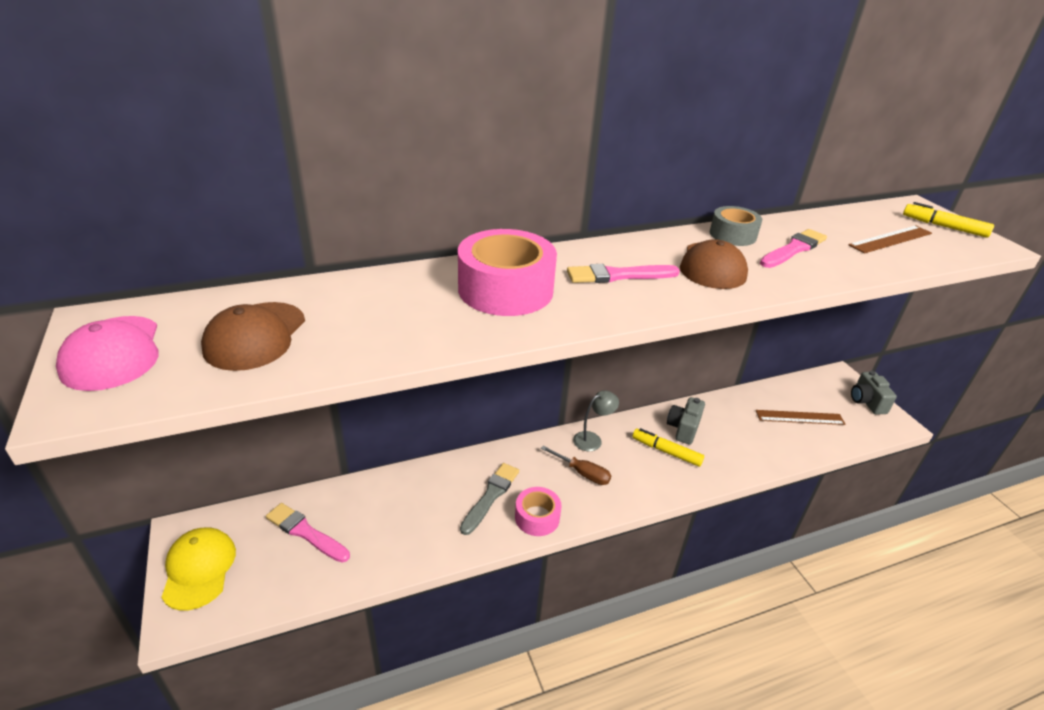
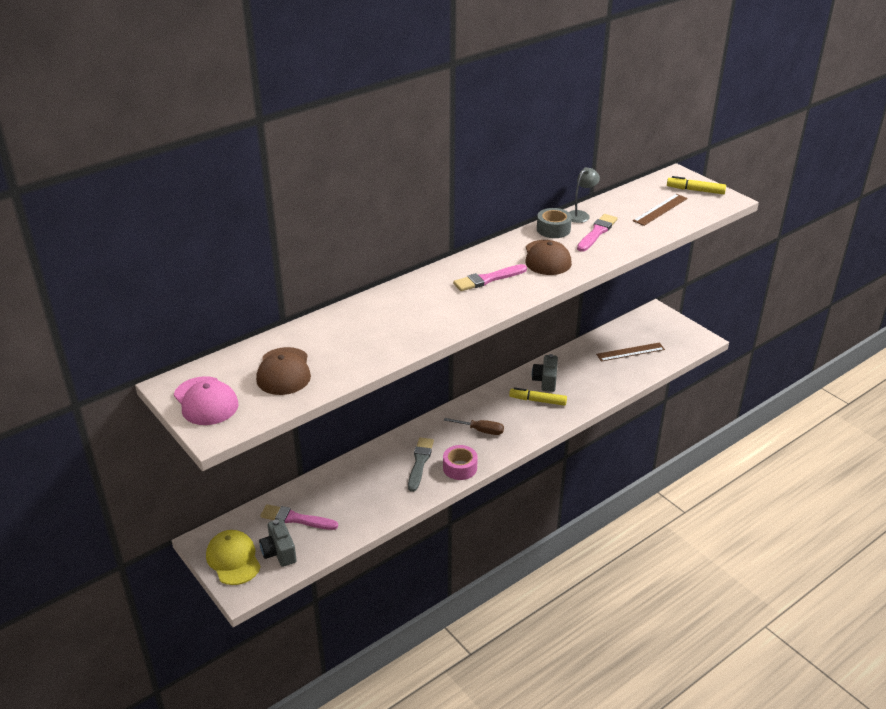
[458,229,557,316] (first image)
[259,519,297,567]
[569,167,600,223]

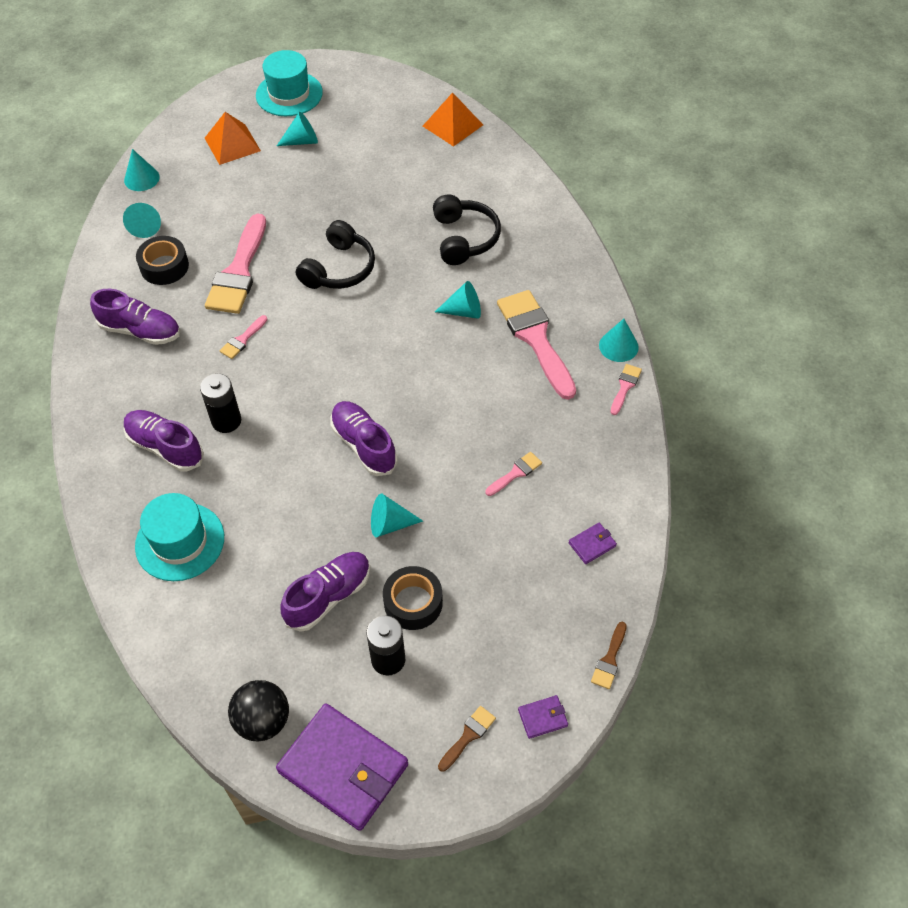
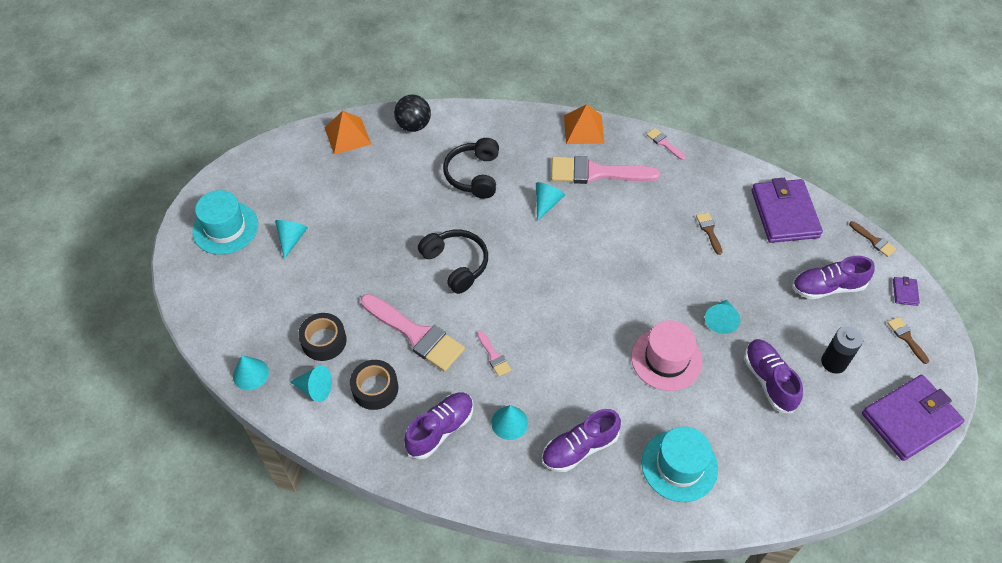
[564,104,605,144]
[443,138,499,199]
[491,405,528,440]
[200,373,241,433] (first image)
[792,256,875,299]
[696,212,722,255]
[752,178,823,243]
[298,313,347,361]
[394,95,431,132]
[631,320,703,391]

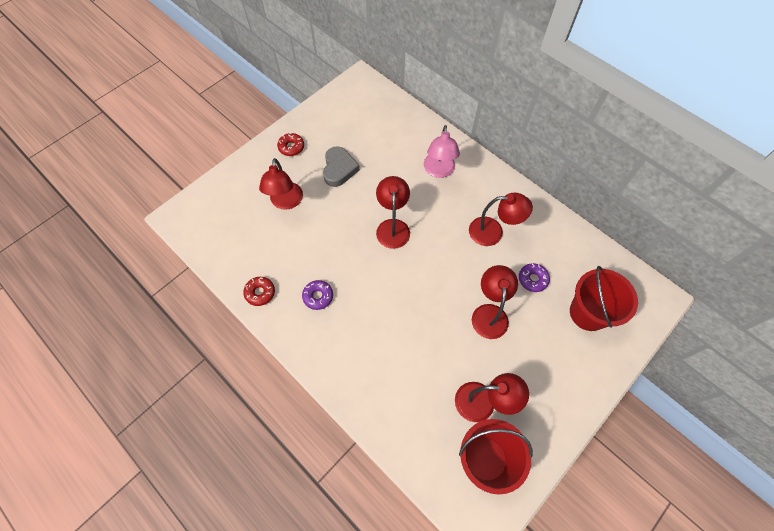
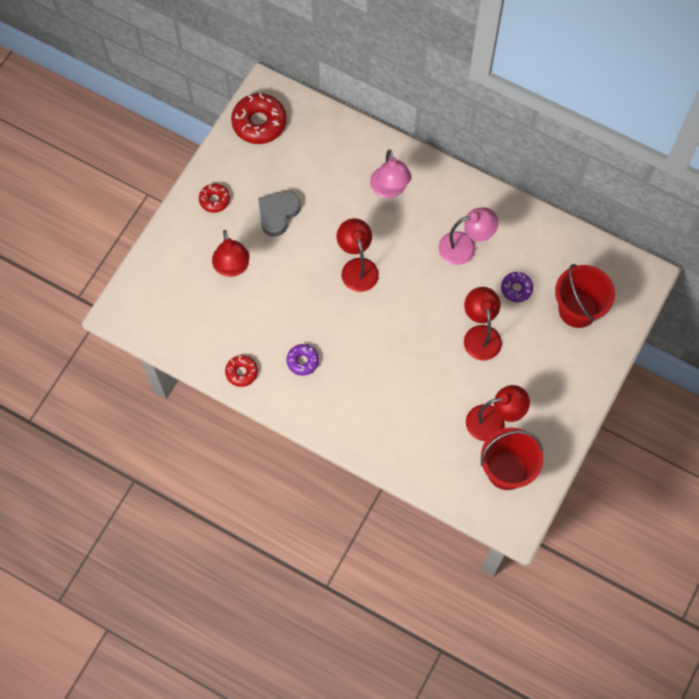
[258,191,301,237]
[438,208,499,265]
[231,93,287,144]

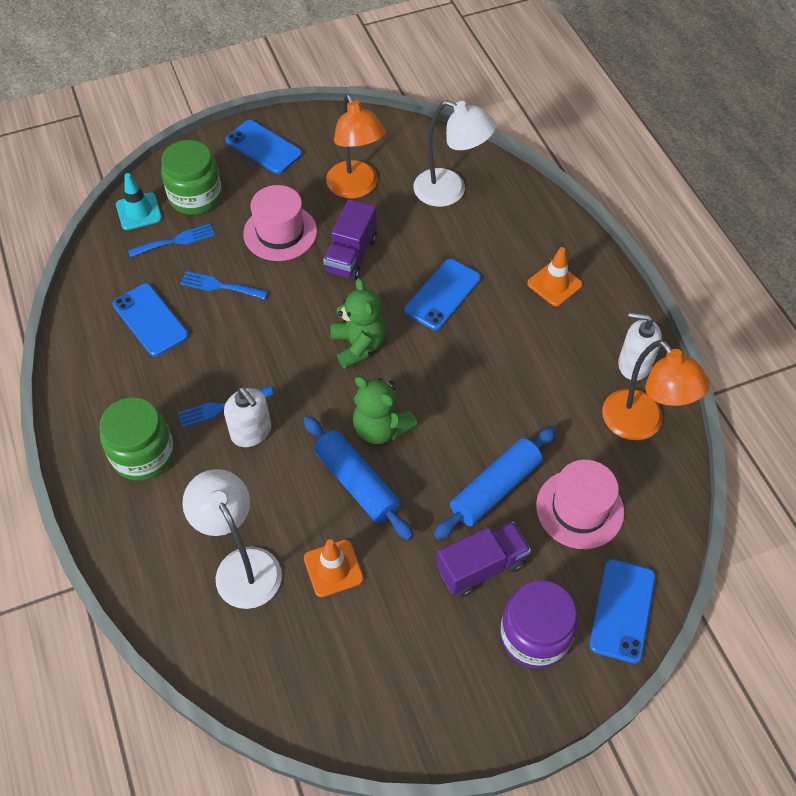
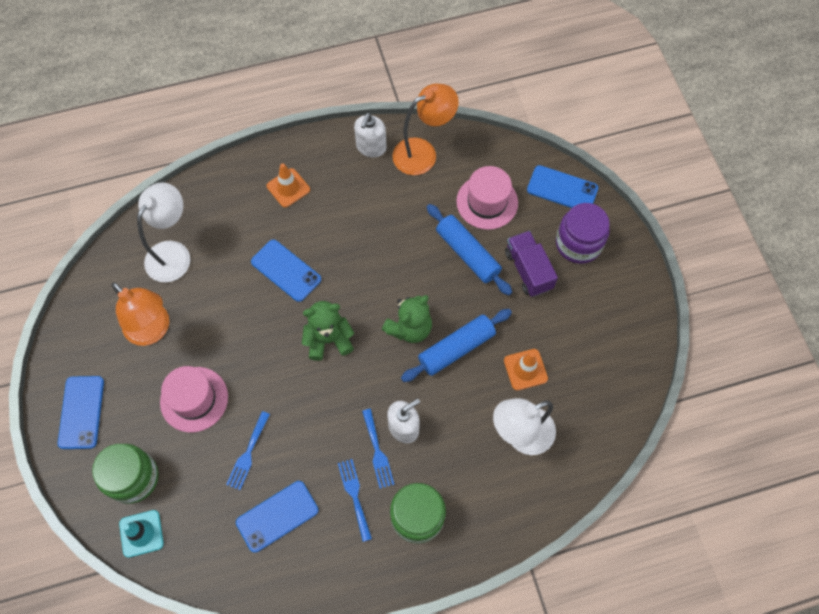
[112,282,169,346]
[58,376,104,449]
[323,199,377,280] (first image)
[338,459,372,542]

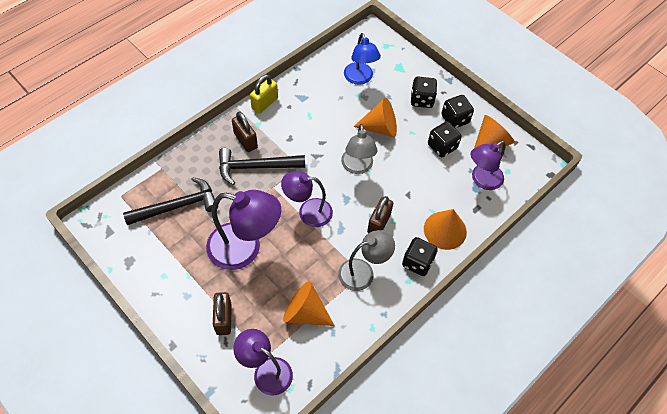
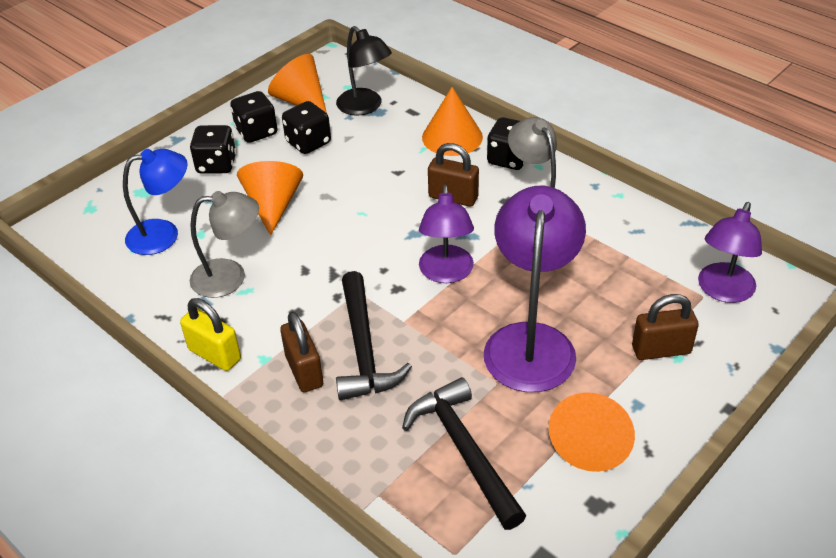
[280,311,323,392]
[189,191,259,298]
[336,26,392,115]
[549,392,635,472]

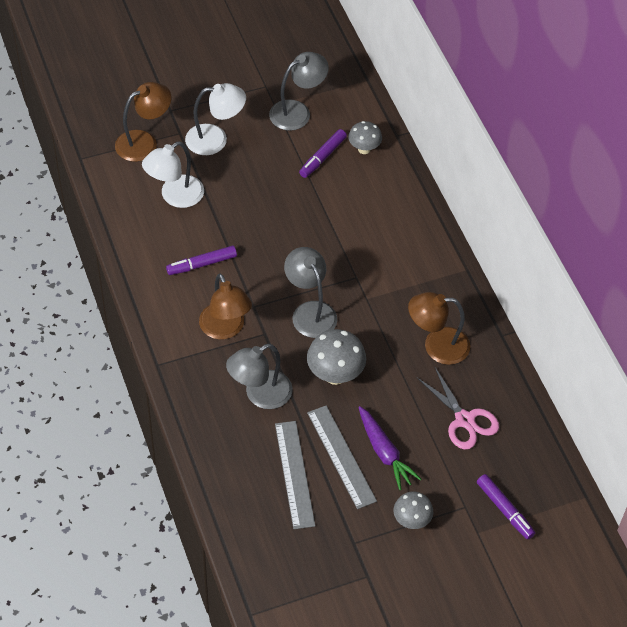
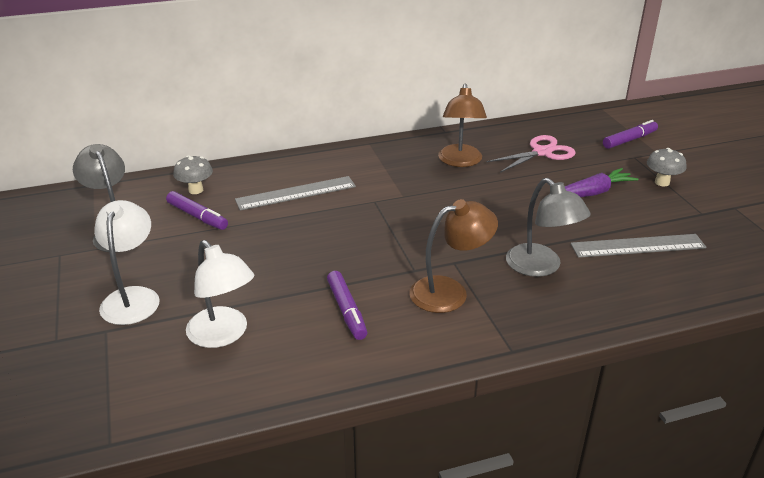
[115,82,171,162] (first image)
[284,247,337,338] (first image)
[307,329,366,385] (first image)
[235,176,356,211]

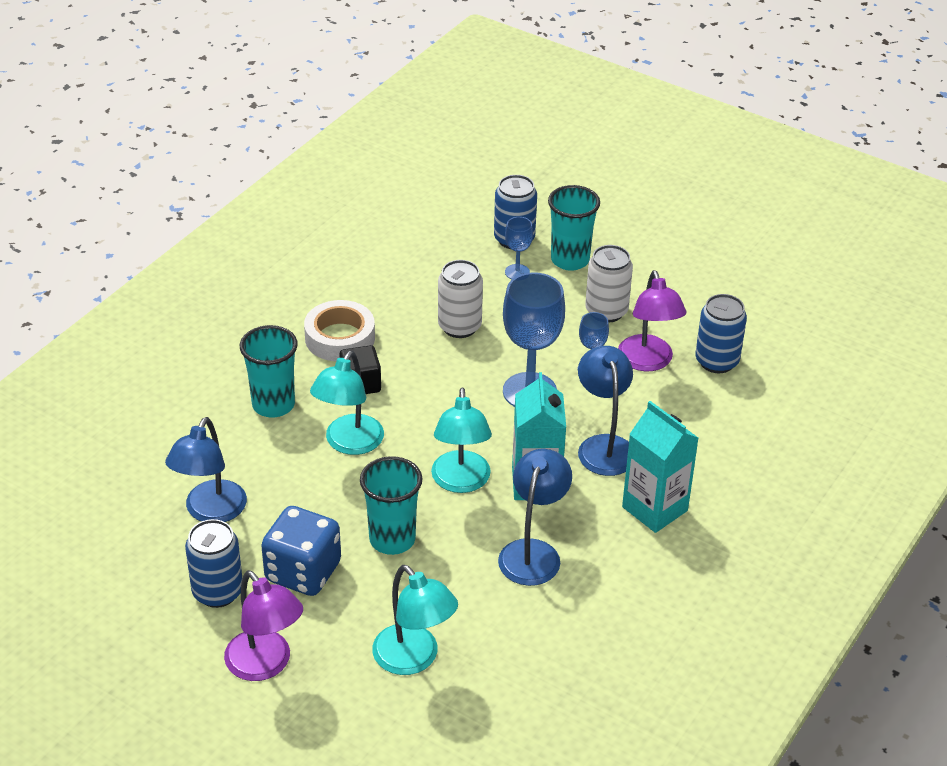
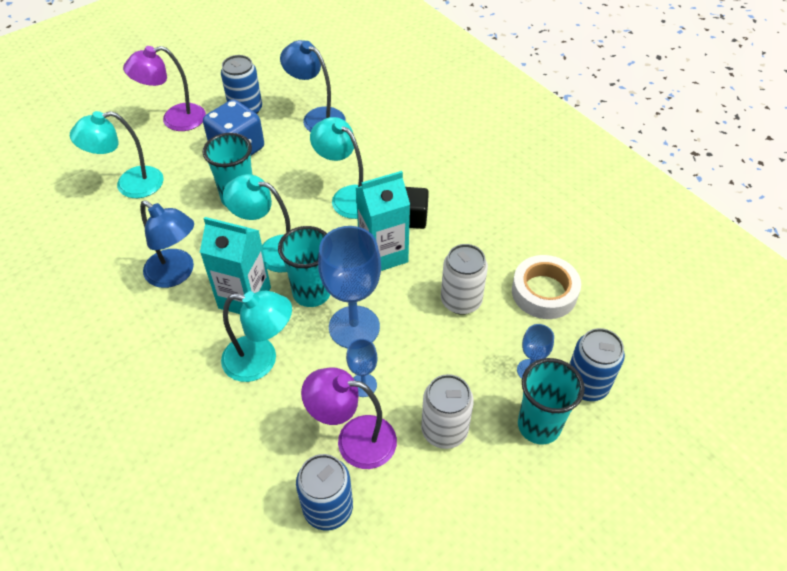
[512,255,581,319]
[278,226,330,307]
[221,291,292,382]
[356,171,410,271]

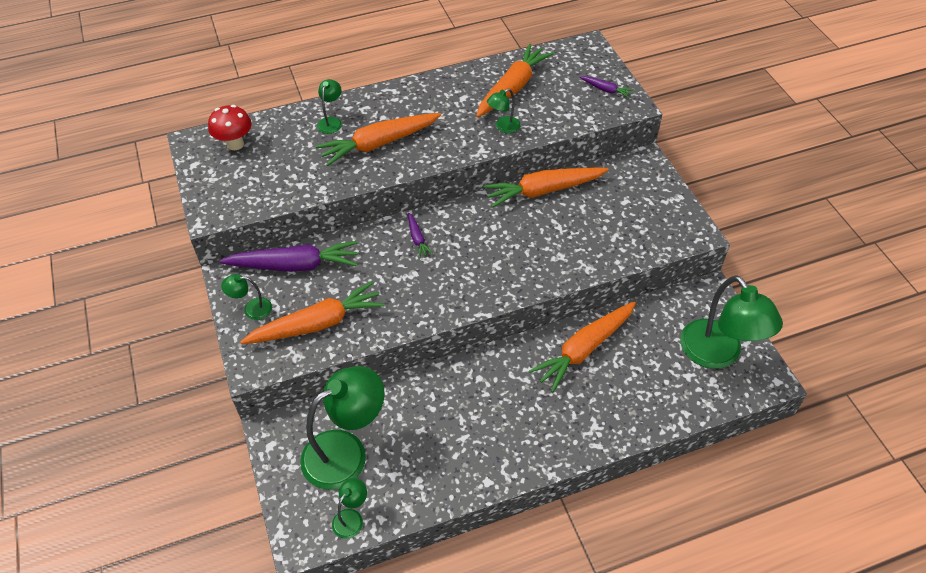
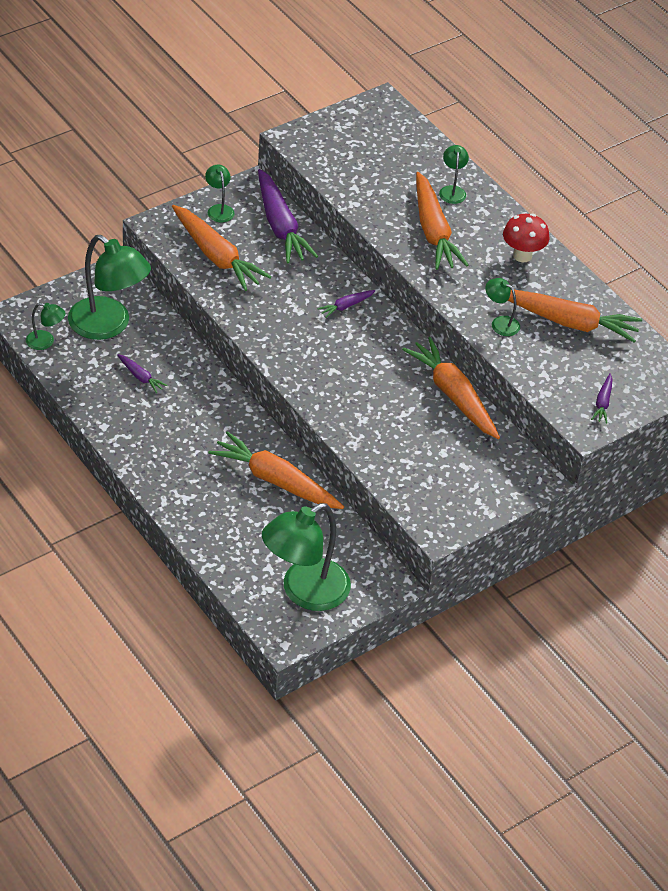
[439,145,469,204]
[503,213,549,262]
[416,172,468,270]
[117,354,168,393]

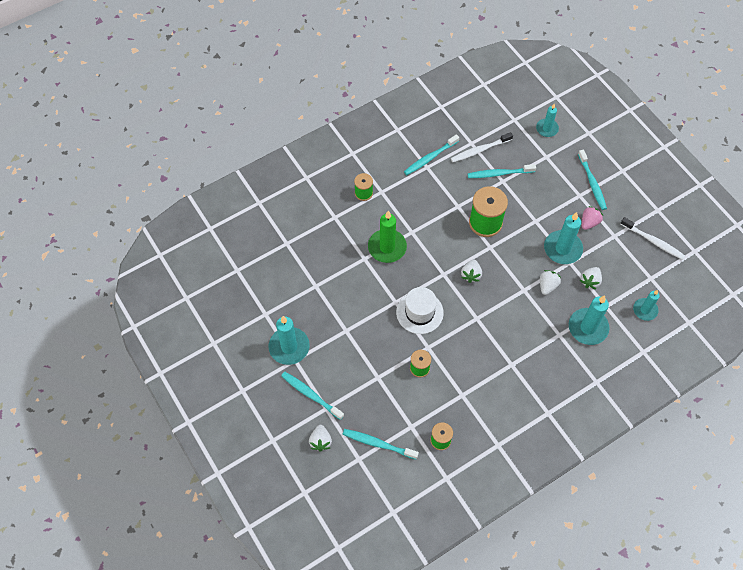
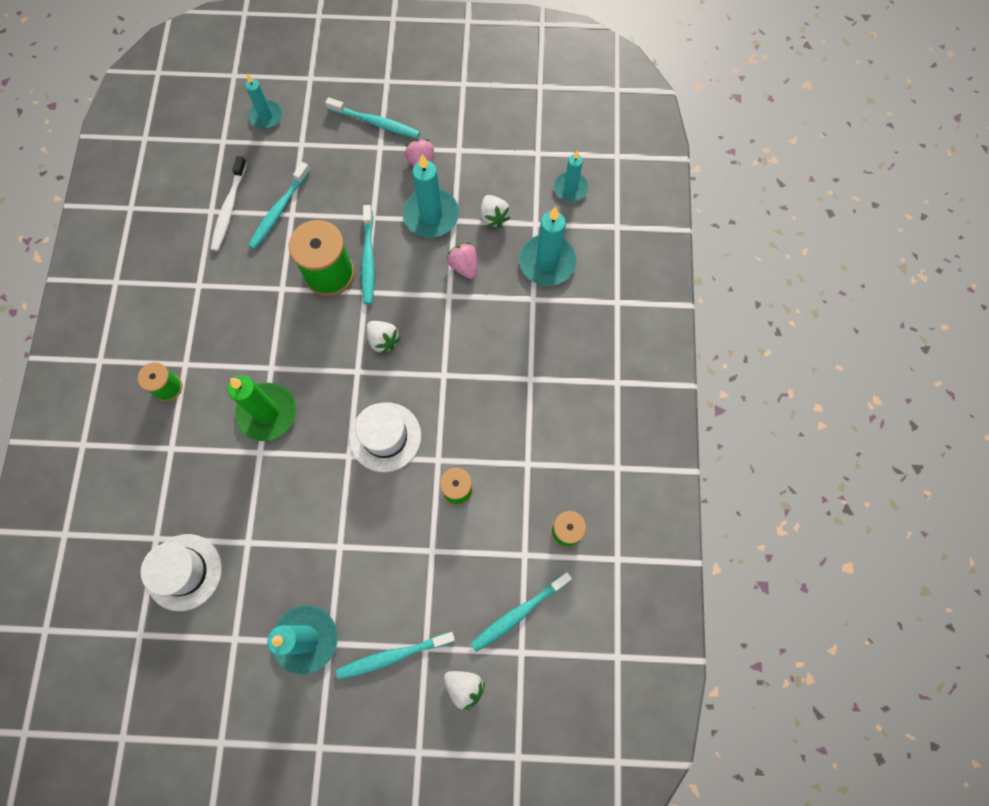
[361,205,375,305]
[621,217,685,260] (first image)
[446,242,477,279]
[141,534,222,611]

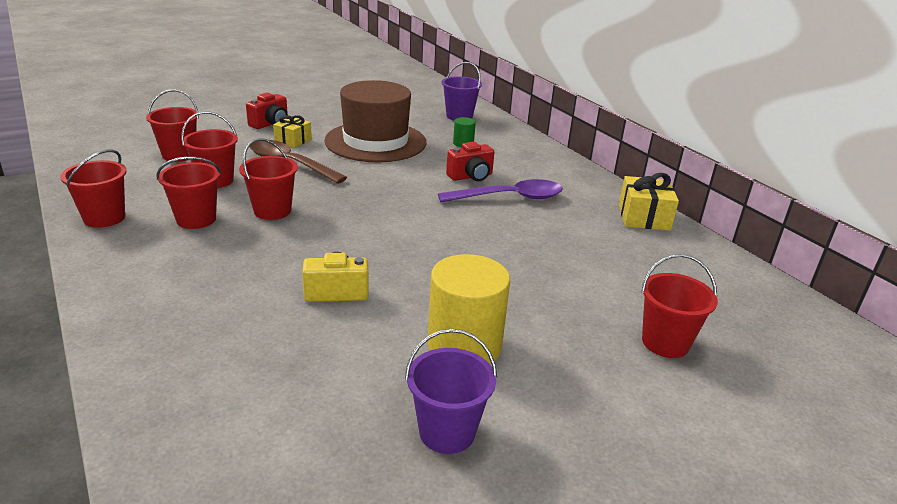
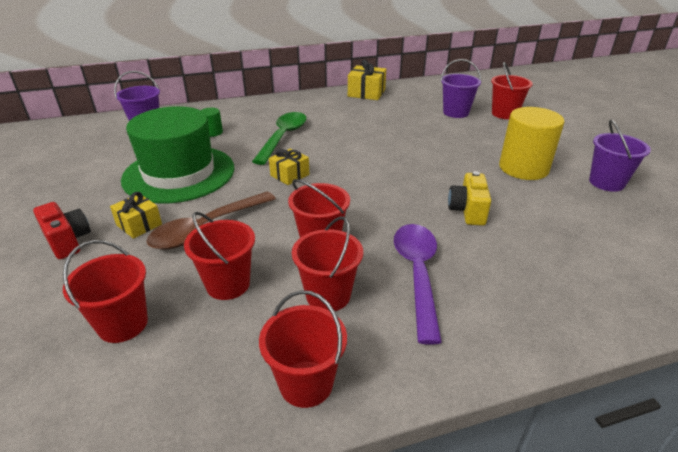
[121,106,234,203]
[252,112,307,165]
[394,224,442,345]
[440,59,481,118]
[269,148,309,185]

